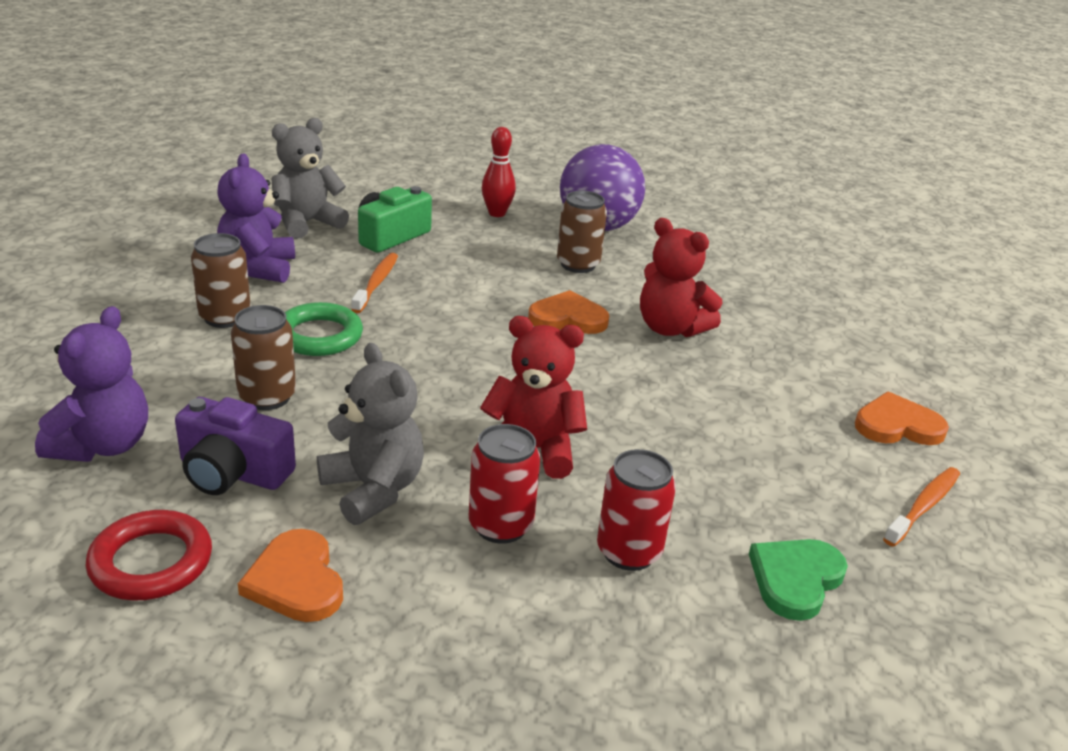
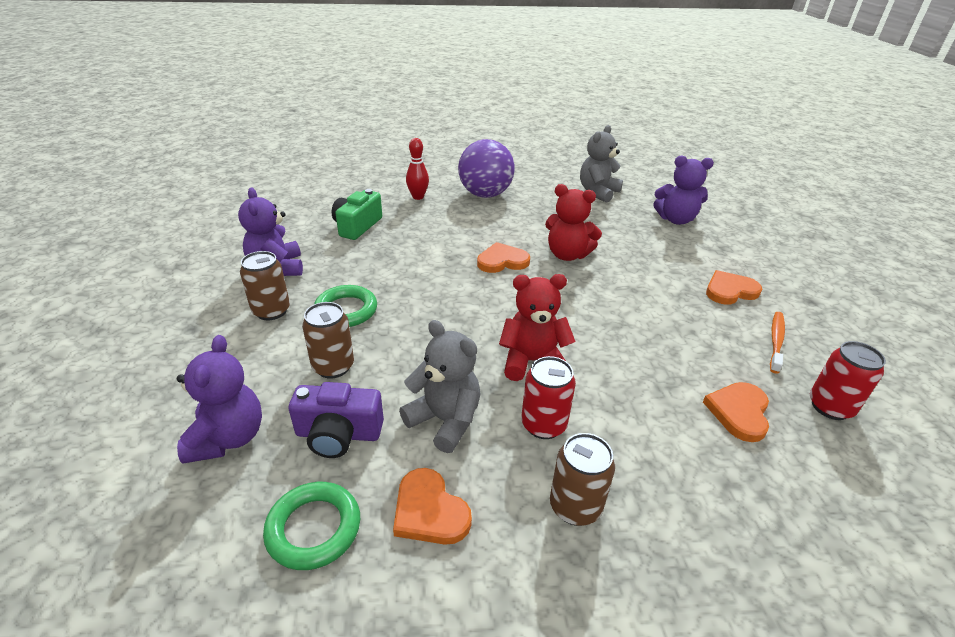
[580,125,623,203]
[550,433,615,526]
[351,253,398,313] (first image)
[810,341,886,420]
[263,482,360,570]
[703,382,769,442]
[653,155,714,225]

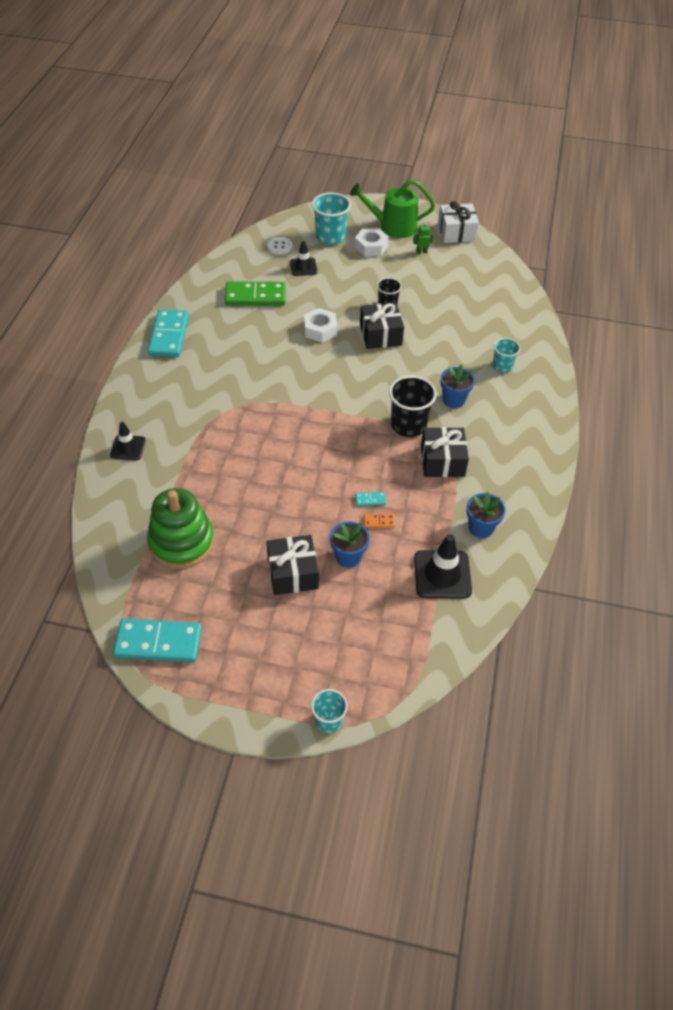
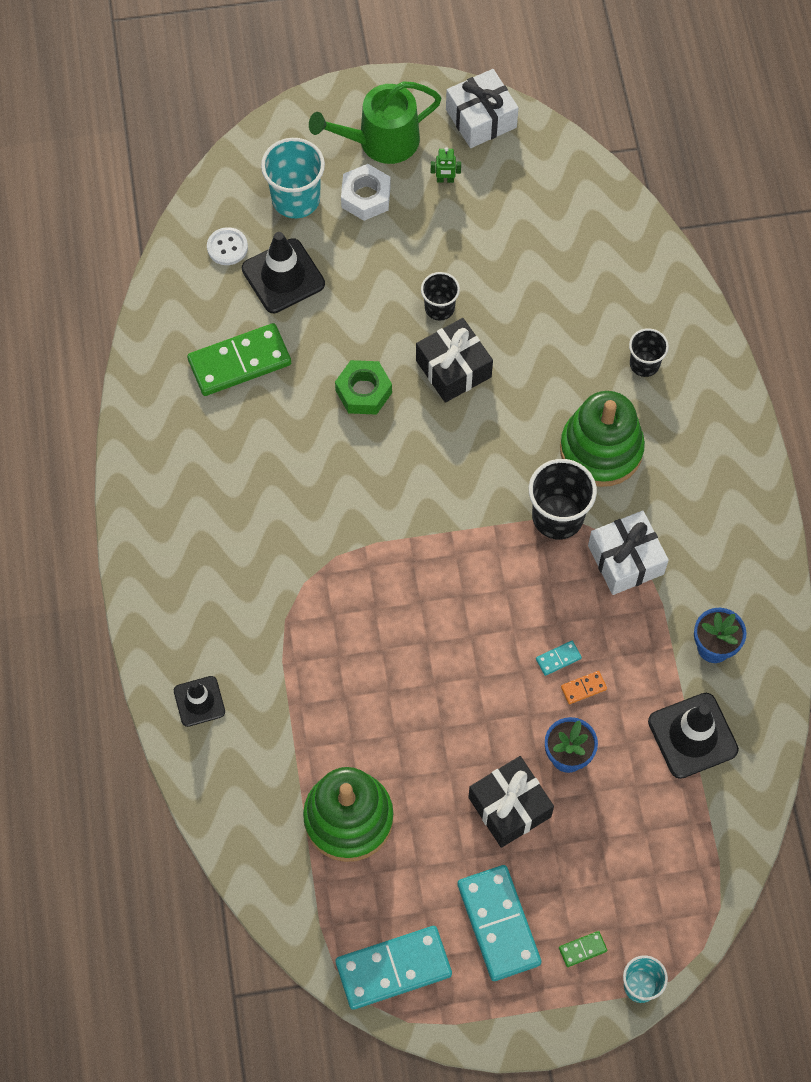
[431,147,461,183]
[242,232,325,313]
[335,360,392,415]
[457,865,542,981]
[629,328,669,377]
[560,391,645,487]
[588,511,669,595]
[559,931,607,967]

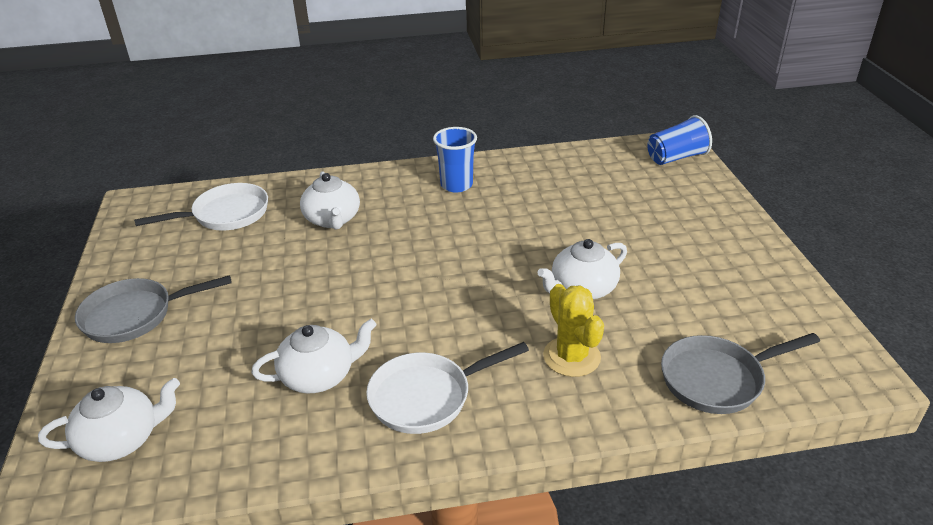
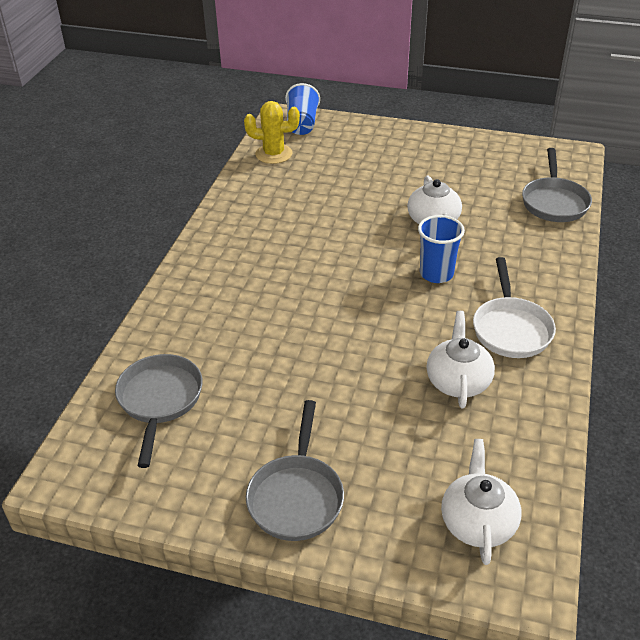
[418,215,465,283]
[300,171,360,230] (first image)
[115,354,203,468]
[244,101,300,164]

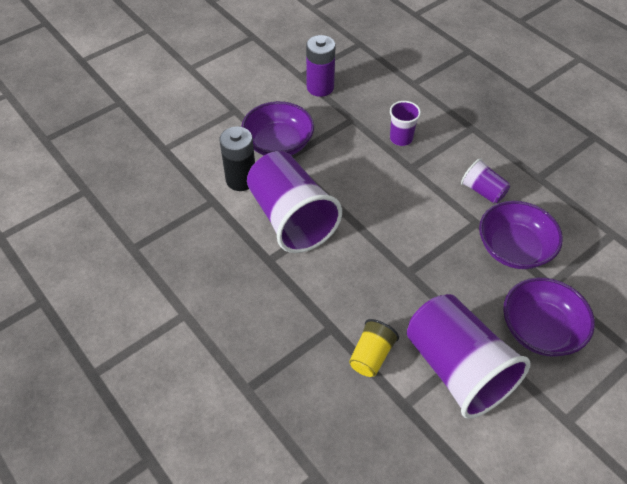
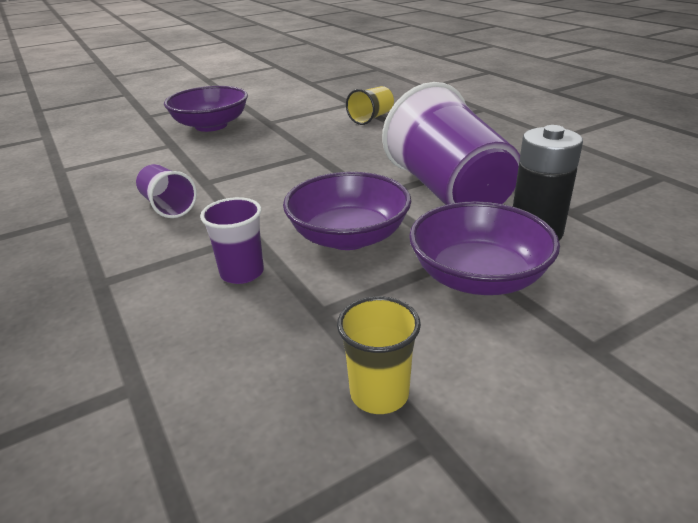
[337,296,421,414]
[283,172,411,250]
[407,294,530,419] (first image)

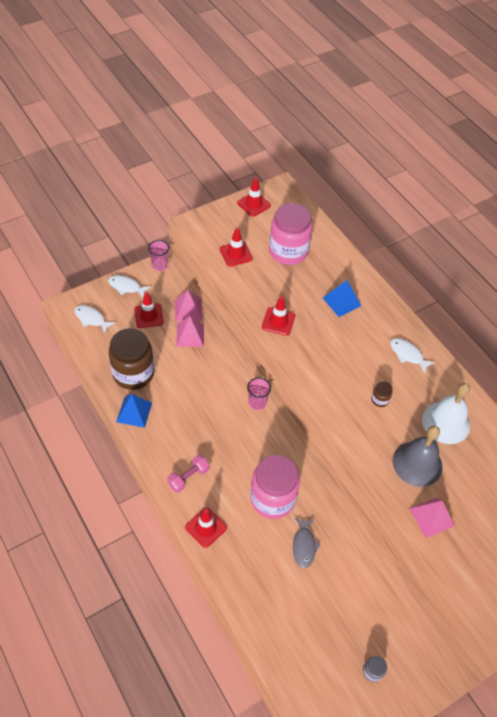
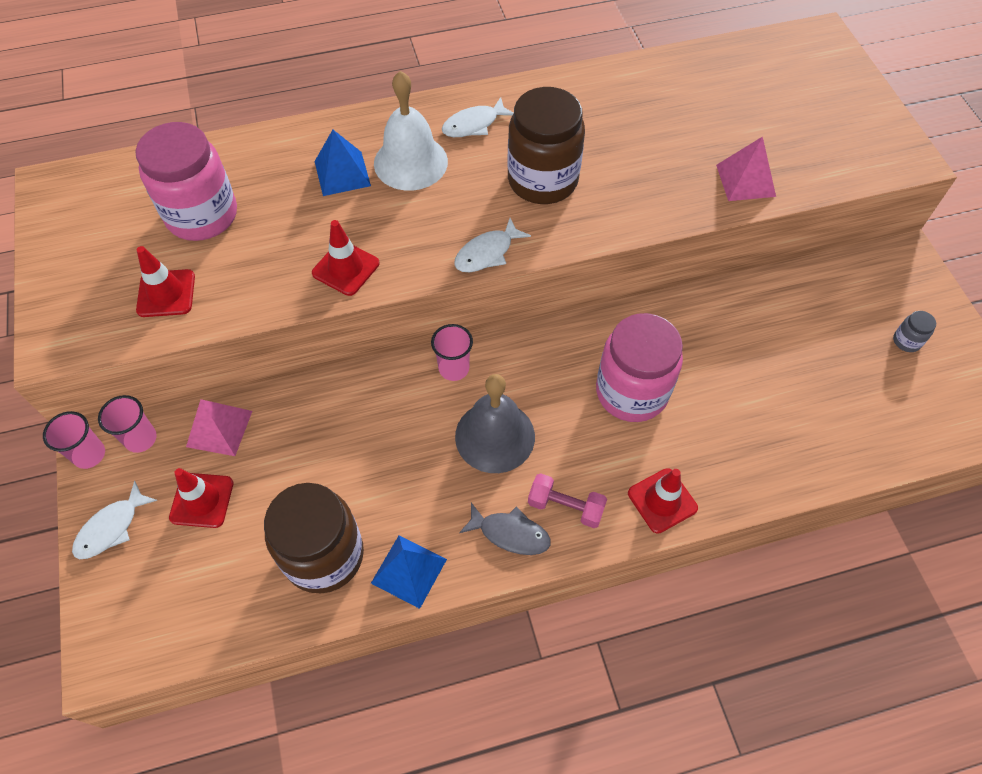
[237,177,271,217] (first image)
[454,218,531,272]
[176,316,204,347] (first image)
[507,87,585,204]
[374,71,448,190]
[455,374,535,473]
[528,473,607,528]
[459,503,551,555]
[98,395,157,453]

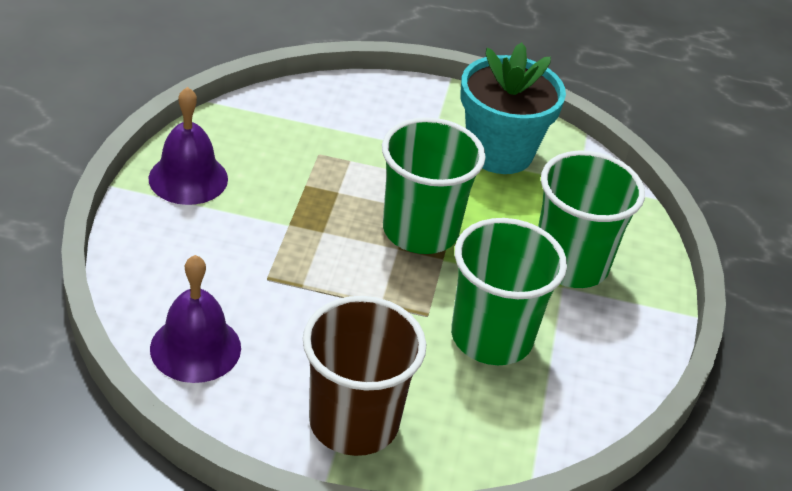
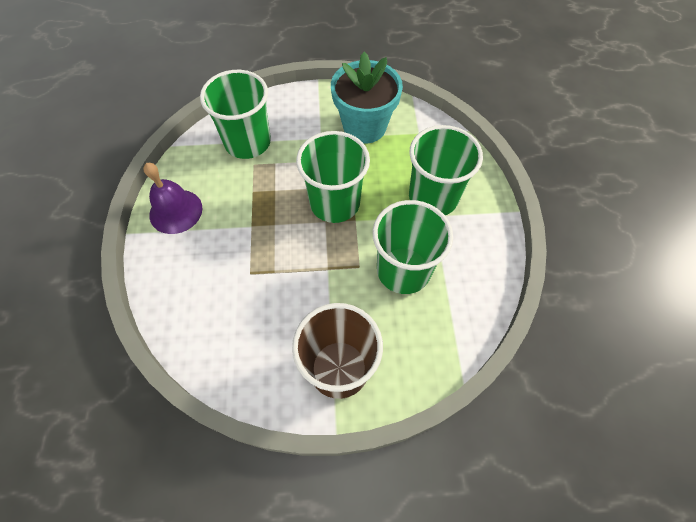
[150,255,241,383] (first image)
[200,70,271,159]

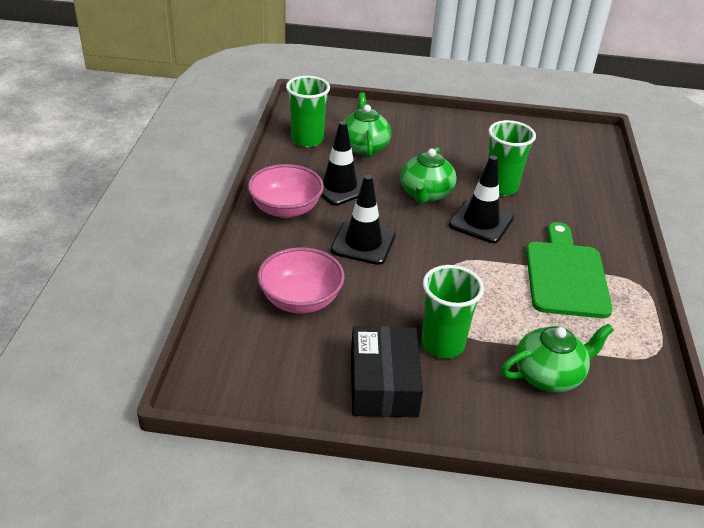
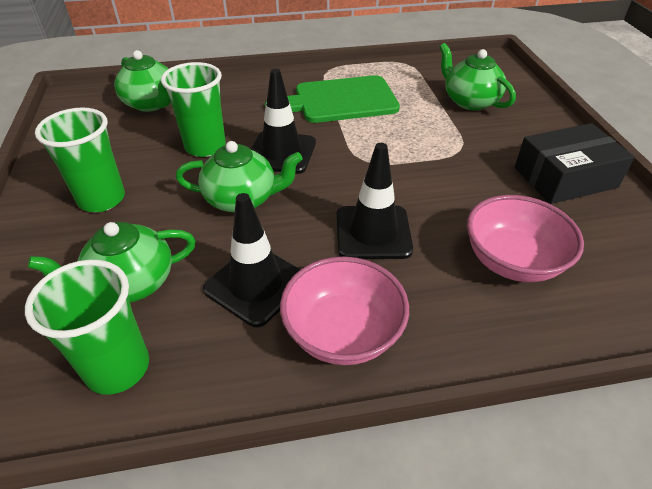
[35,107,125,212]
[114,50,170,112]

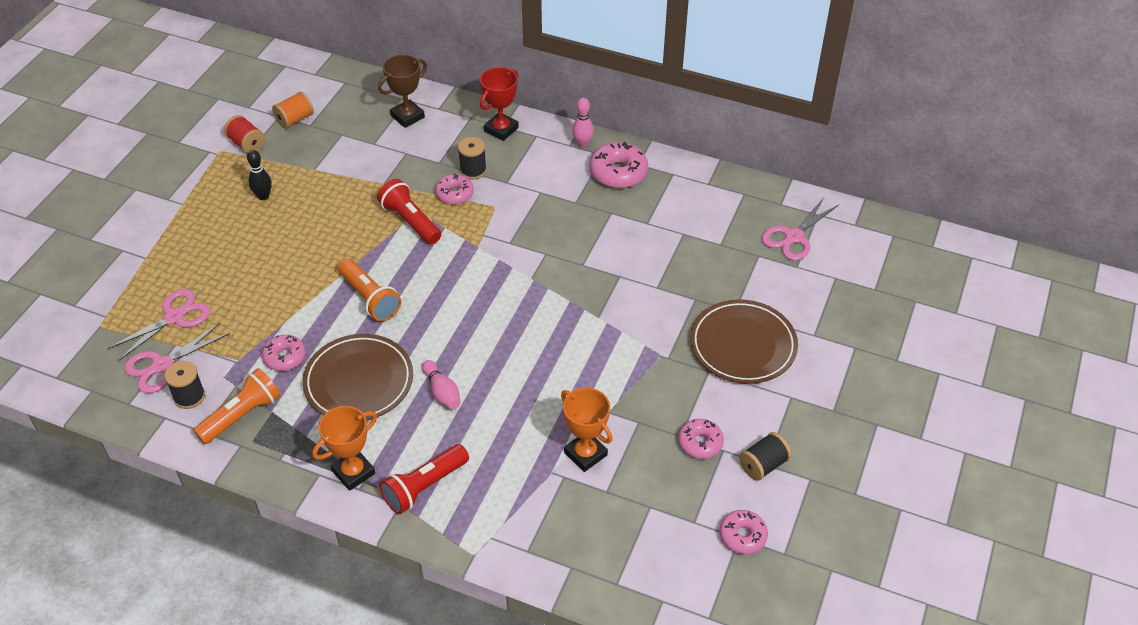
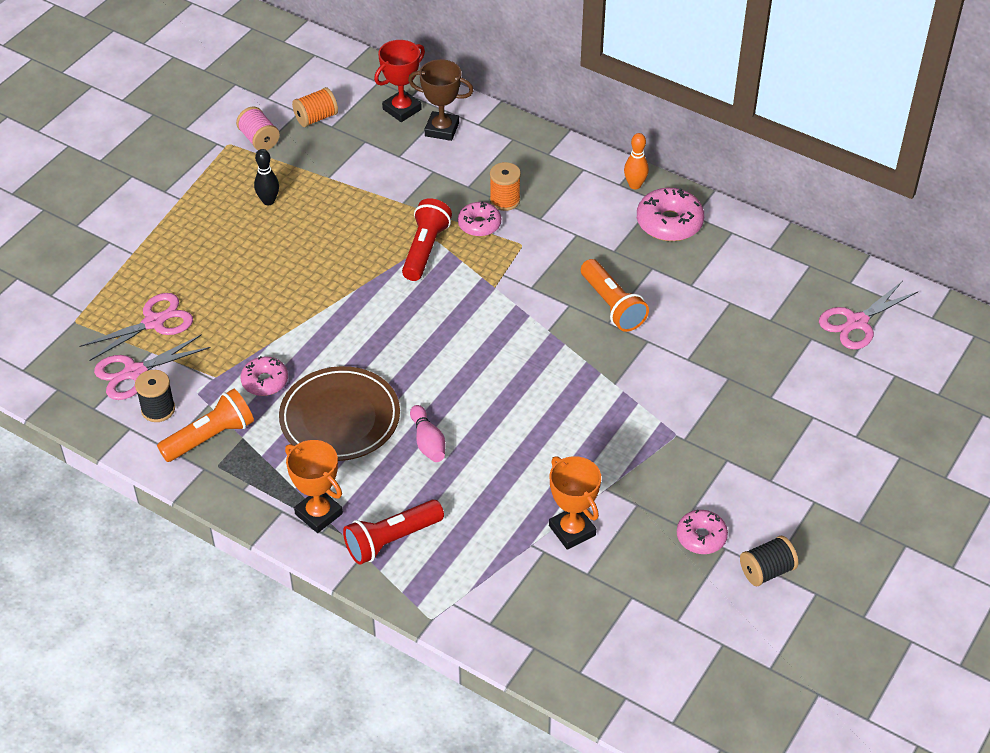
[408,59,474,141]
[374,40,425,122]
[624,133,649,189]
[236,106,280,150]
[490,162,521,211]
[402,198,452,281]
[581,259,649,332]
[690,299,798,384] (first image)
[285,440,343,533]
[719,510,768,554] (first image)

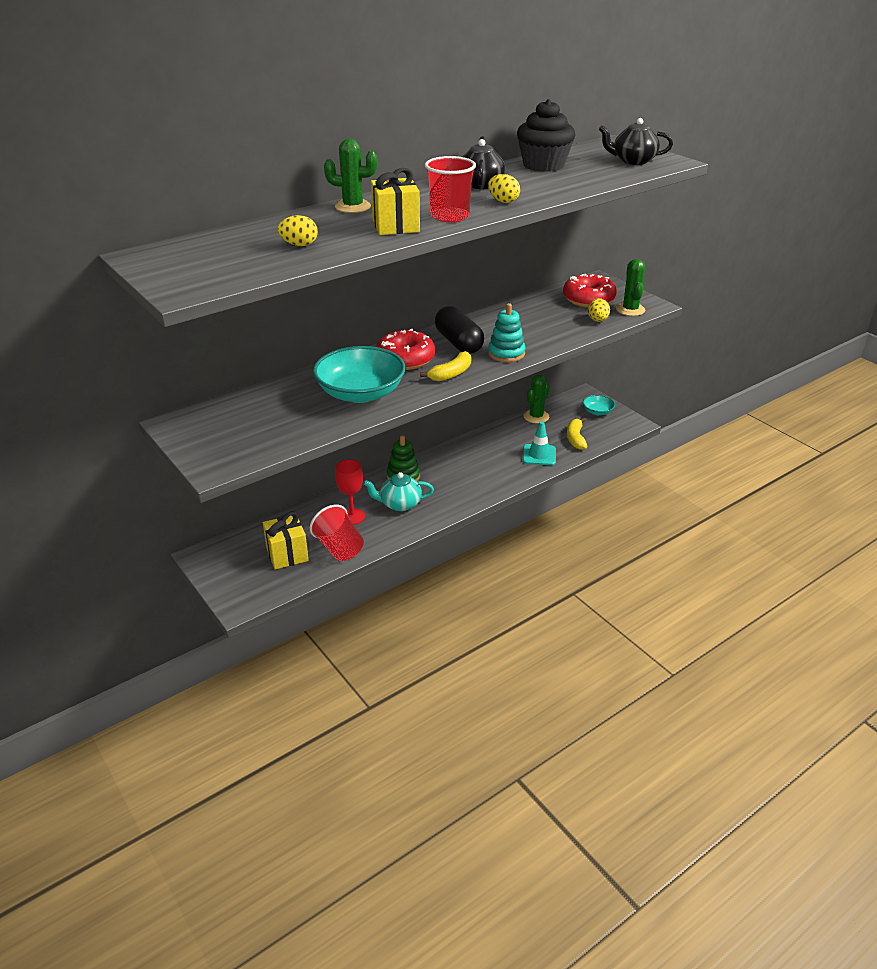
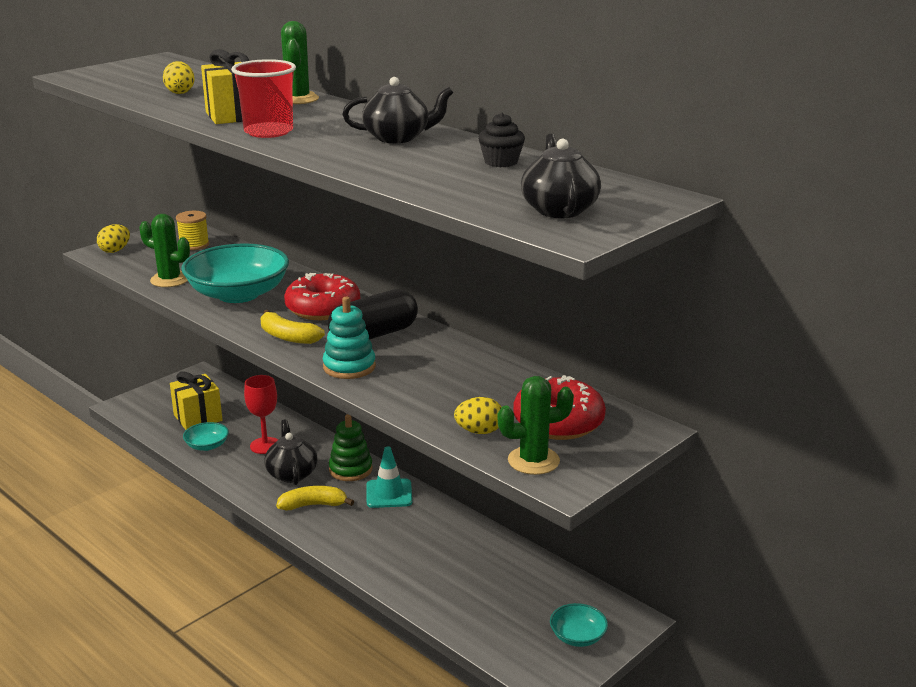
[478,113,525,167]
[97,224,130,253]
[139,214,190,287]
[276,486,354,510]
[367,446,412,508]
[265,419,317,485]
[183,422,229,451]
[176,211,209,250]

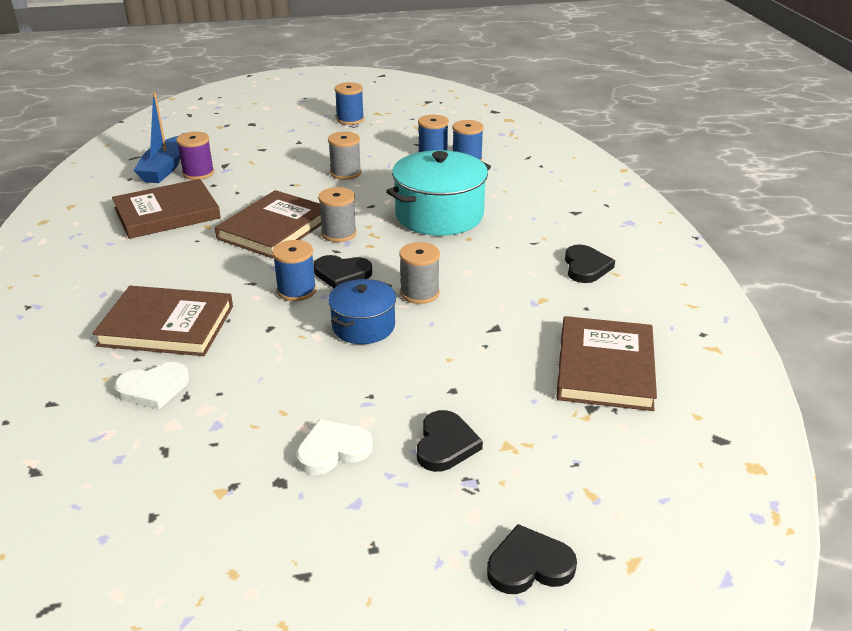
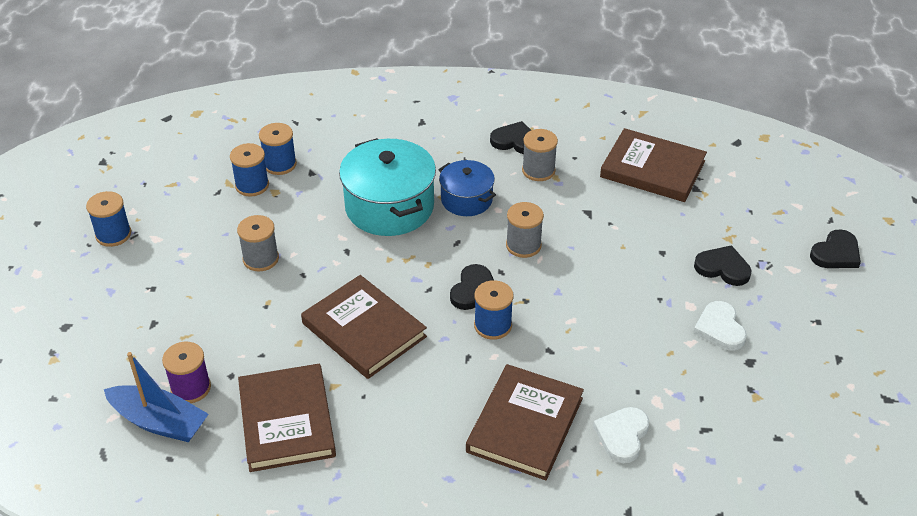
[522,129,558,181]
[438,160,496,216]
[593,407,649,463]
[810,229,861,268]

